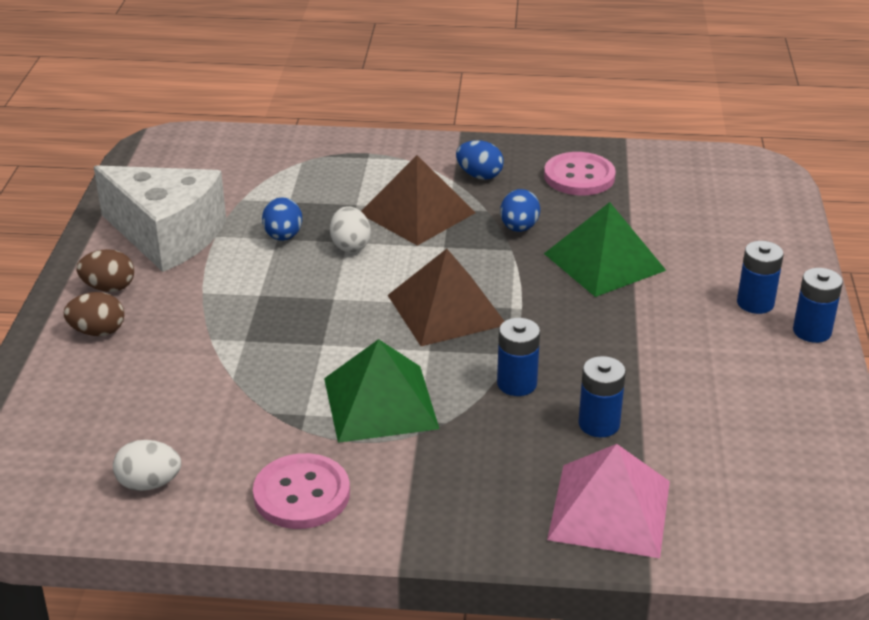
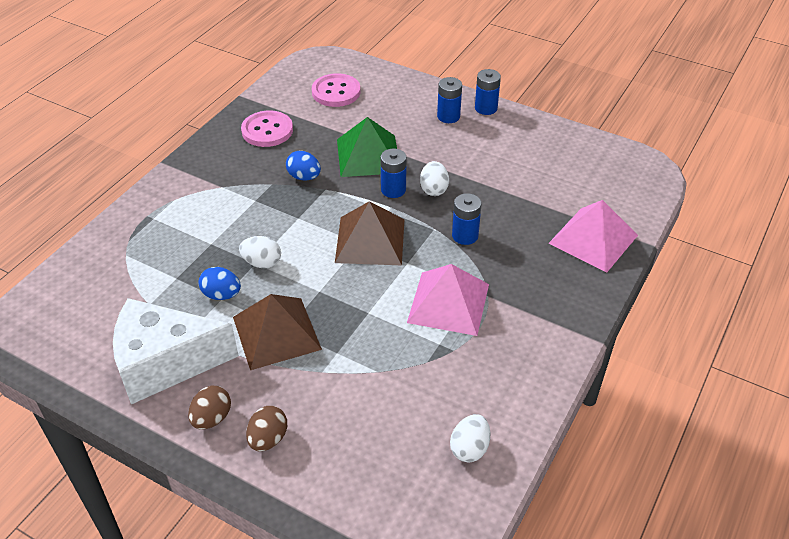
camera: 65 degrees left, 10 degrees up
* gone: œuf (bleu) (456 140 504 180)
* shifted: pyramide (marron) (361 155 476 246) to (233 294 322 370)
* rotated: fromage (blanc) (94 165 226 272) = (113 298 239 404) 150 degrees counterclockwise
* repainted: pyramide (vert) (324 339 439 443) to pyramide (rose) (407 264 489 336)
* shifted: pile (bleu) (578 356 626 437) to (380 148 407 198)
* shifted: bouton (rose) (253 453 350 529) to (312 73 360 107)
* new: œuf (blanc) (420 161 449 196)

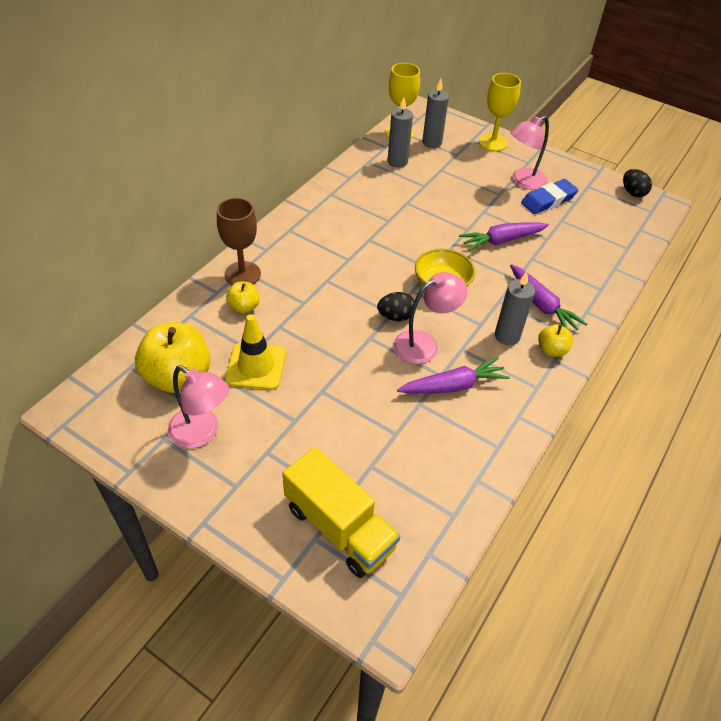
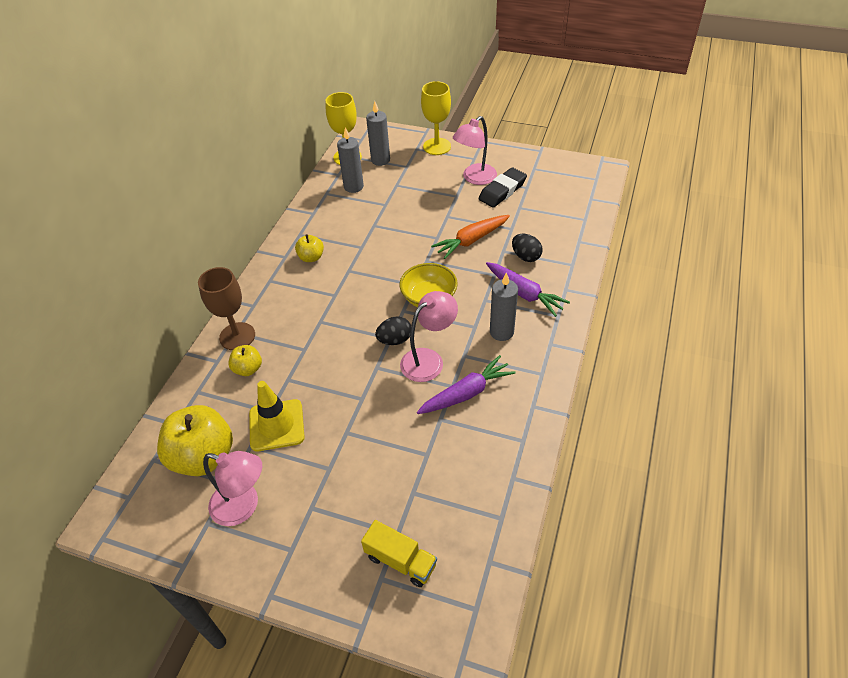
camera: 10 degrees left, 0 degrees up
* shifted: œuf (noir) (623 169 652 197) to (512 234 543 262)
* repainted: gomme (bleu) (521 179 578 214) to gomme (noir) (478 167 527 208)
* repainted: carotte (violet) (459 222 549 251) to carotte (orange) (431 215 510 259)
* shifted: pomme (jaune) (538 324 573 357) to (295 234 324 262)
* scaled: camion (jaune) (282 447 400 578) = (361 520 437 587) x0.62

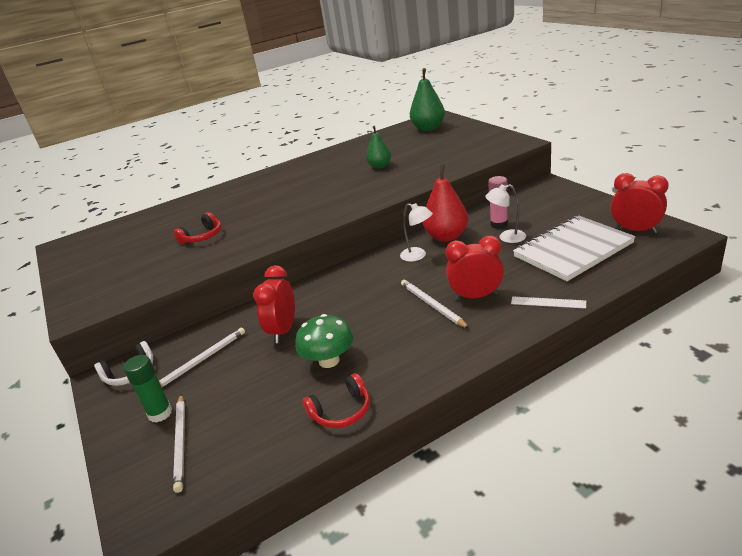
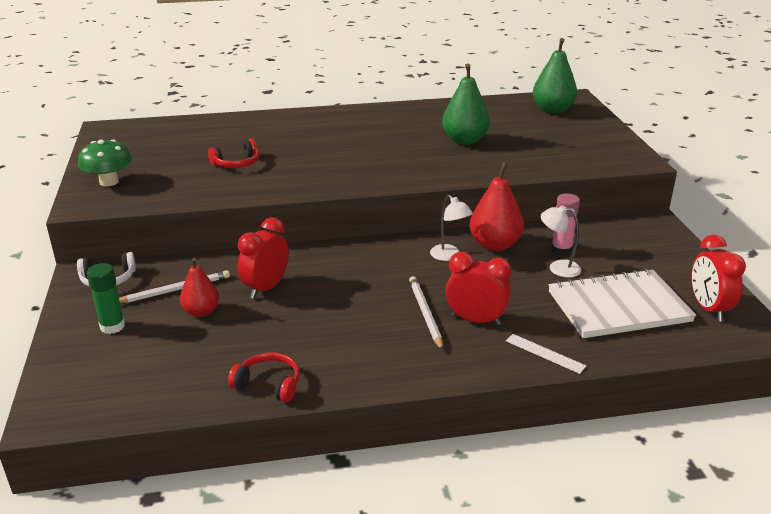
camera: 15 degrees right, 0 degrees up
* scaled: poire (vert) (366 126 391 169) = (442 64 490 145) x1.58
* rotated: réveil (rouge) (611 173 669 233) = (691 235 746 322) 150 degrees counterclockwise
* shifted: champignon (vert) (295 314 353 368) to (78 139 132 186)
* rotated: casque audio (rouge) (302 373 370 428) = (228 352 300 402) 150 degrees counterclockwise
* gone: crayon (blanc) (173 394 185 493)
* new: poire (rouge) (180 258 219 317)

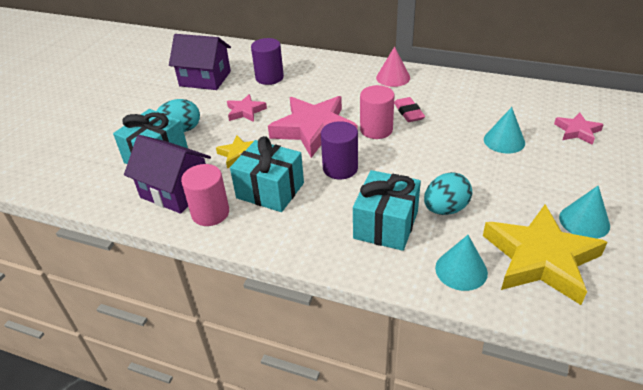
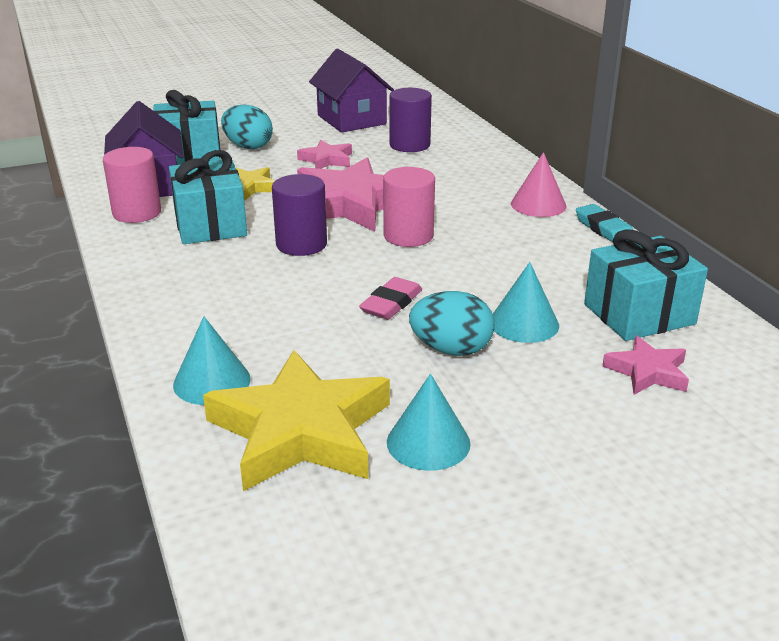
camera: 45 degrees right, 10 degrees down
* shifted: gomme (rose) (394 97 425 122) to (359 277 422 320)
* shifted: cadeau (turquoise) (353 170 421 251) to (584 229 708 341)
* shifted: œuf (turquoise) (424 172 472 215) to (409 291 494 356)
* new: gomme (turquoise) (576 204 633 242)

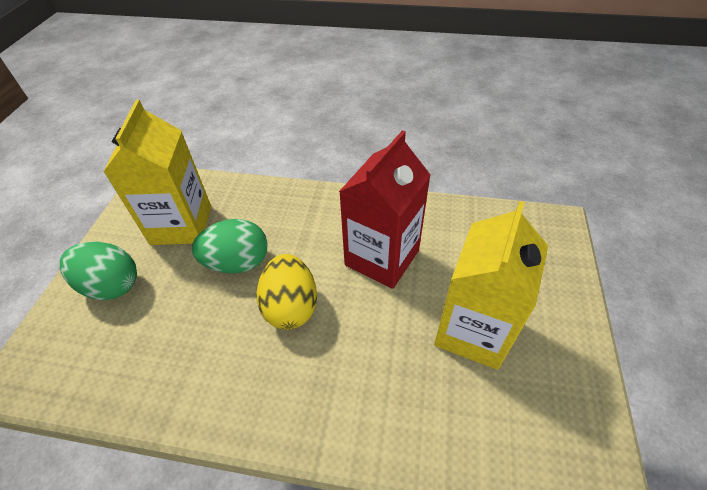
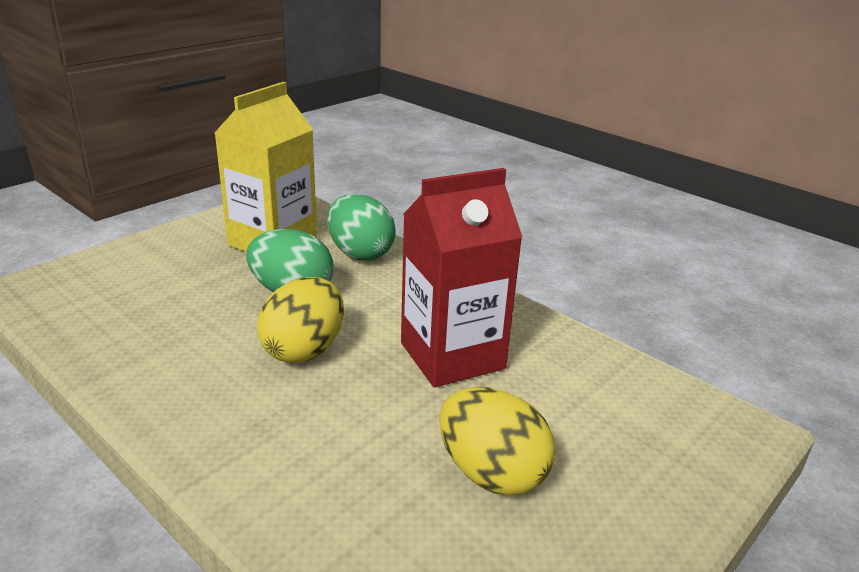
camera: 30 degrees right, 20 degrees down
* swapped: brique de lait (jaune) (434 201 548 370) to œuf (jaune) (439 387 556 495)
* shifted: œuf (vert) (60 241 137 300) to (328 194 396 261)

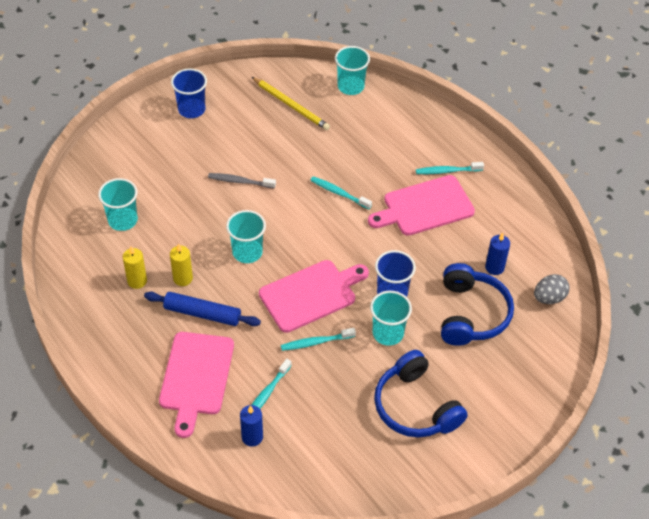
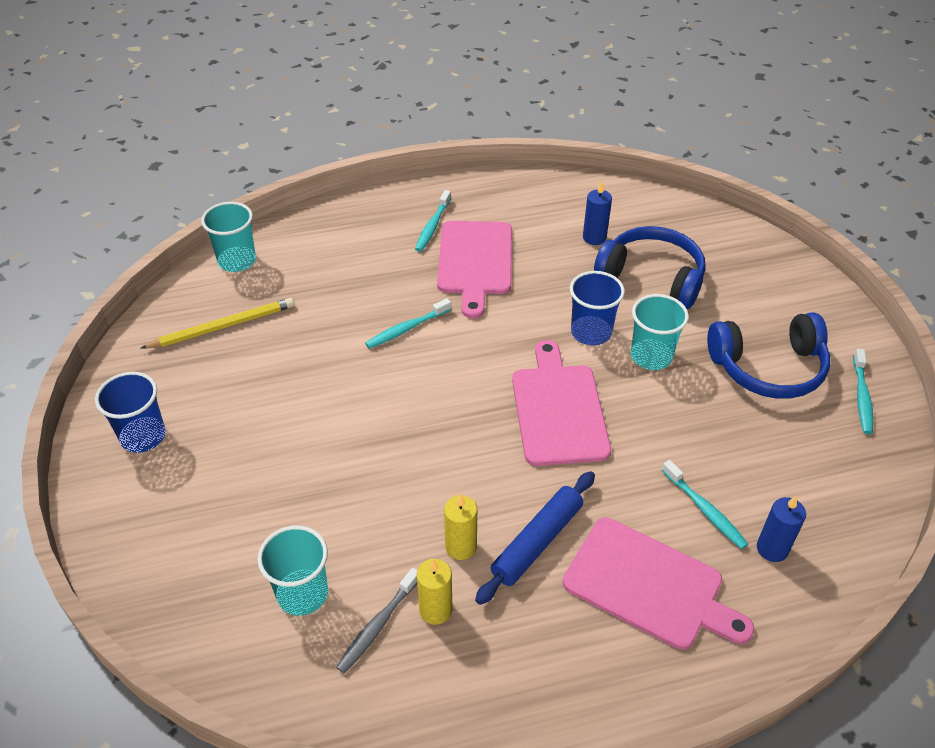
camera: 65 degrees left, 5 degrees down
* shifted: brosse à dents (gris) (208 173 276 189) to (336 568 417 673)
* gone: gobelet (turquoise) (226 210 266 263)
* gone: œuf (gris) (534 274 570 304)
* shifted: brosse à dents (turquoise) (281 328 356 351) to (853 349 873 434)

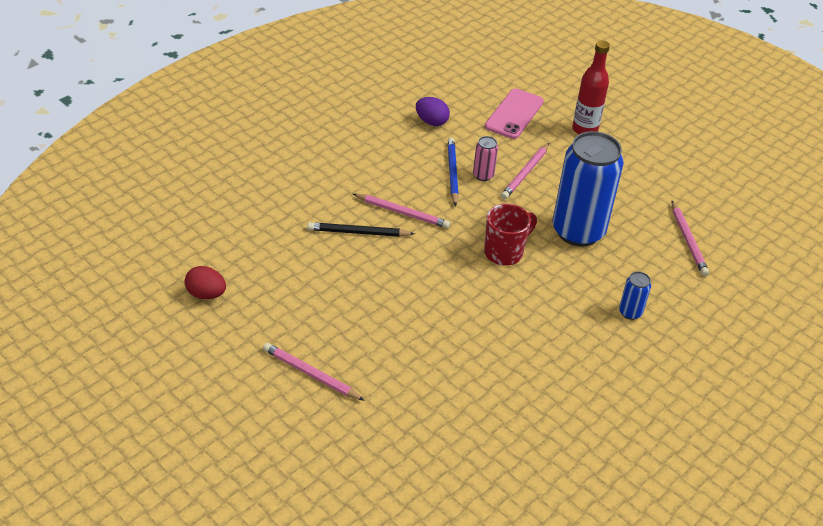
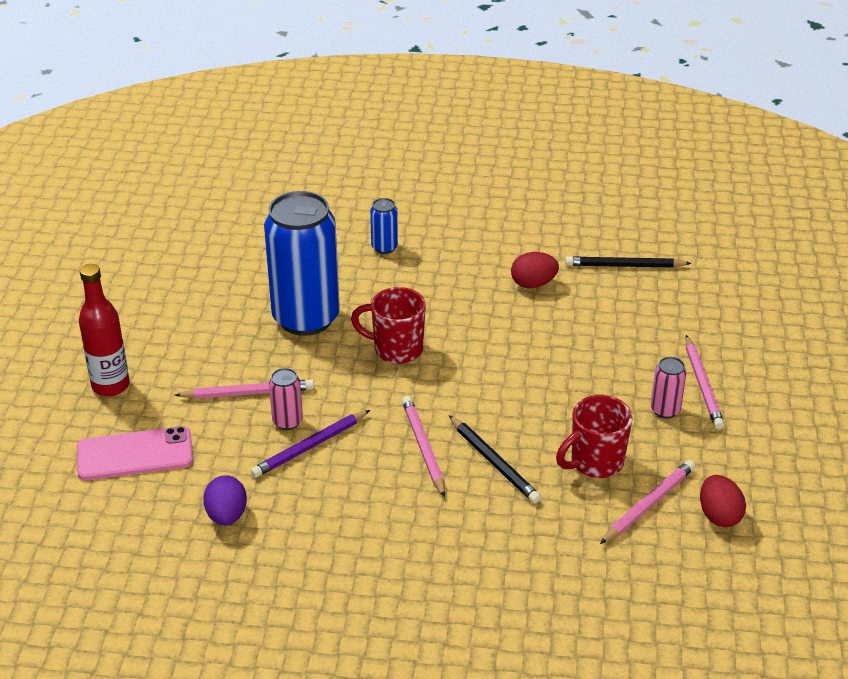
camera: 125 degrees left, 5 degrees down
* repainted: crayon (bleu) (447 138 459 206) to crayon (violet) (250 410 370 478)
* shifted: crayon (rose) (672 201 709 276) to (600 460 695 544)
* new: œuf (rouge) (511 252 559 288)
* new: crayon (noir) (565 256 692 268)
* new: canette (rose) (651 357 686 418)
* new: tasse (rouge) (556 395 633 478)

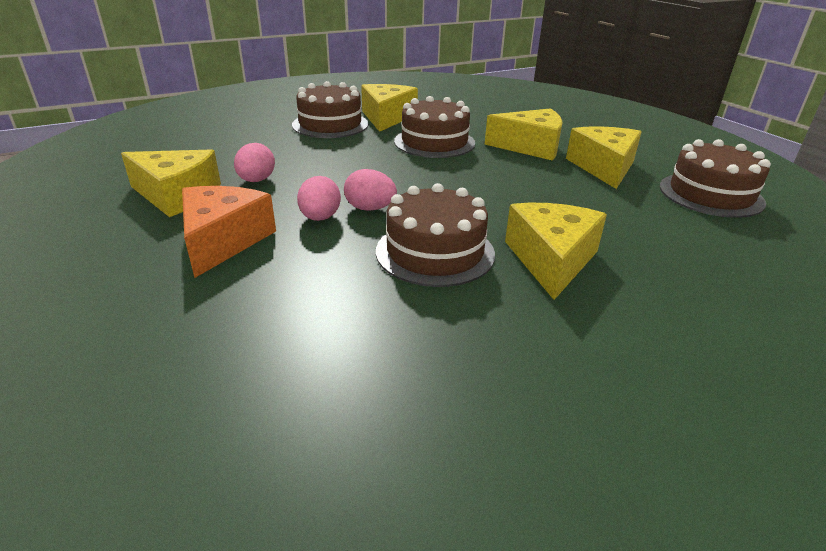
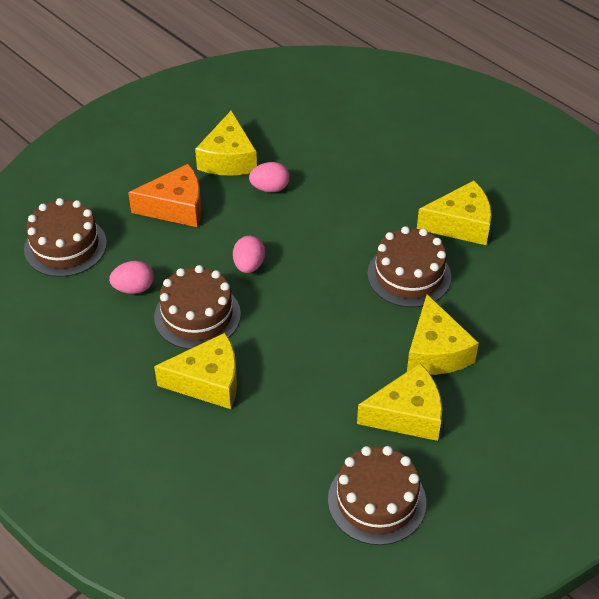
camera: 75 degrees right, 15 degrees up
* shifted: gâteau (marron) (292 81 368 138) to (24 198 107 277)
* shifted: œuf (rose) (297 176 341 221) to (109 261 154 294)

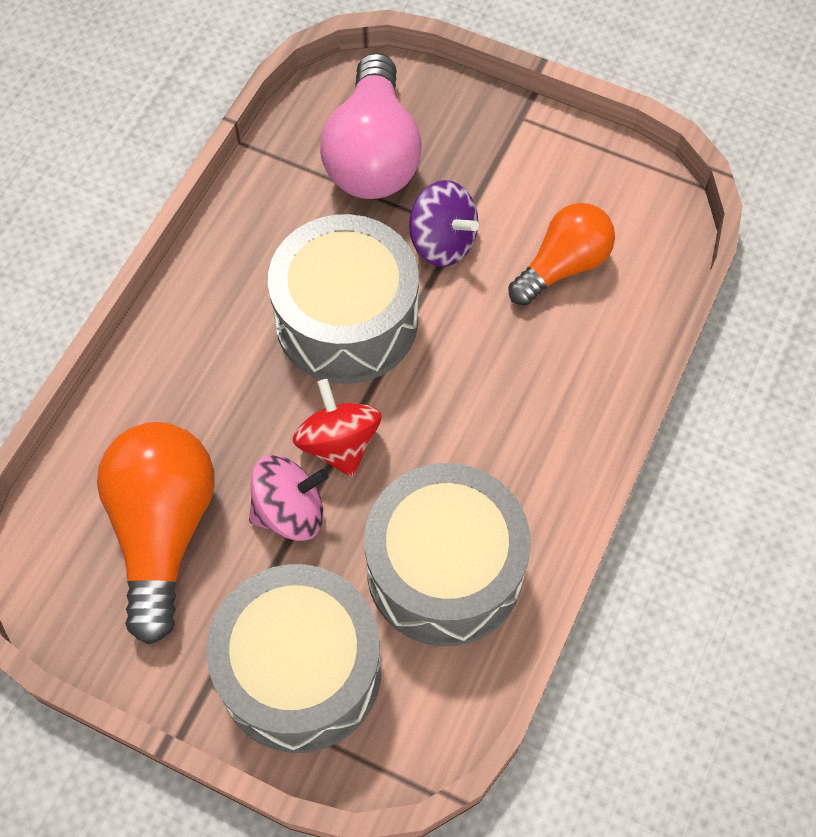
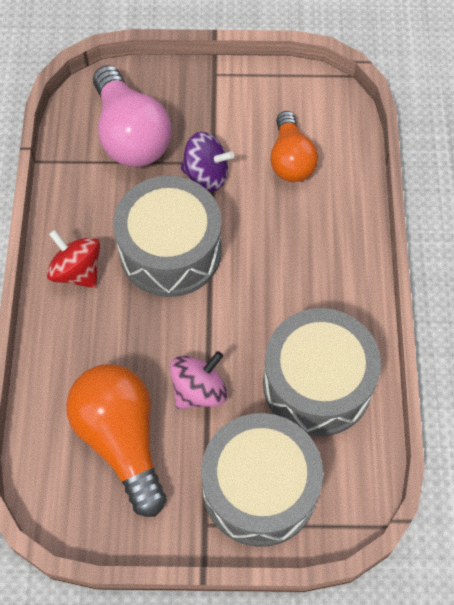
camera: 25 degrees left, 0 degrees up
* rotated: ampoule (orange) (508 203 615 305) = (270 111 318 182) 150 degrees clockwise
* shifted: toupie (rouge) (293 379 382 477) to (47 230 100 288)

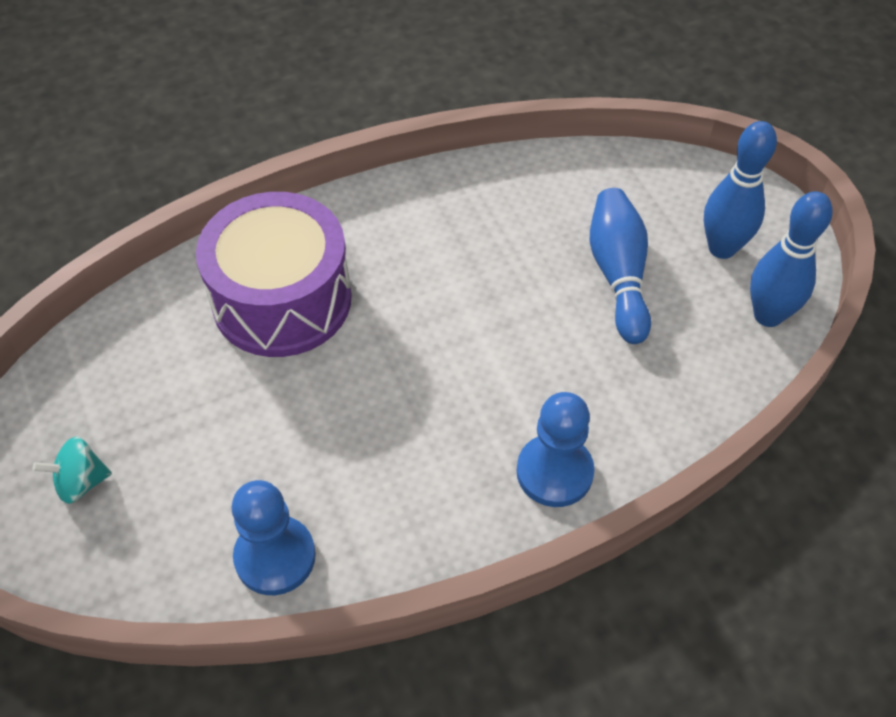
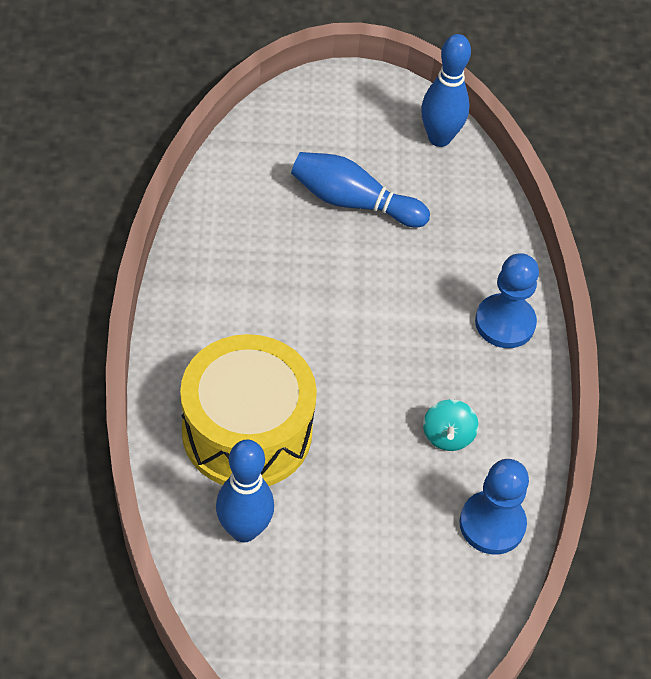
camera: 70 degrees left, 0 degrees up
* shifted: quille (bleu) (704 121 777 259) to (216 439 274 542)
* repainted: tambour (violet) (196 192 352 357) to tambour (jaune) (180 334 317 486)
* shifted: toupie (turquoise) (33 436 112 504) to (423 399 479 451)

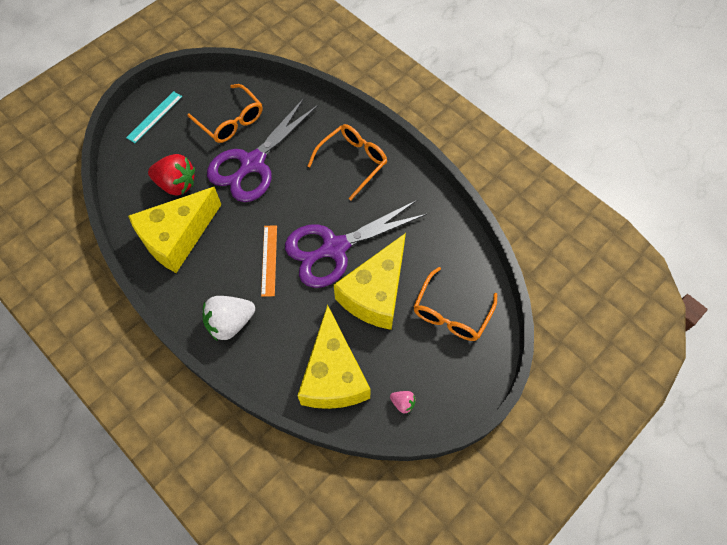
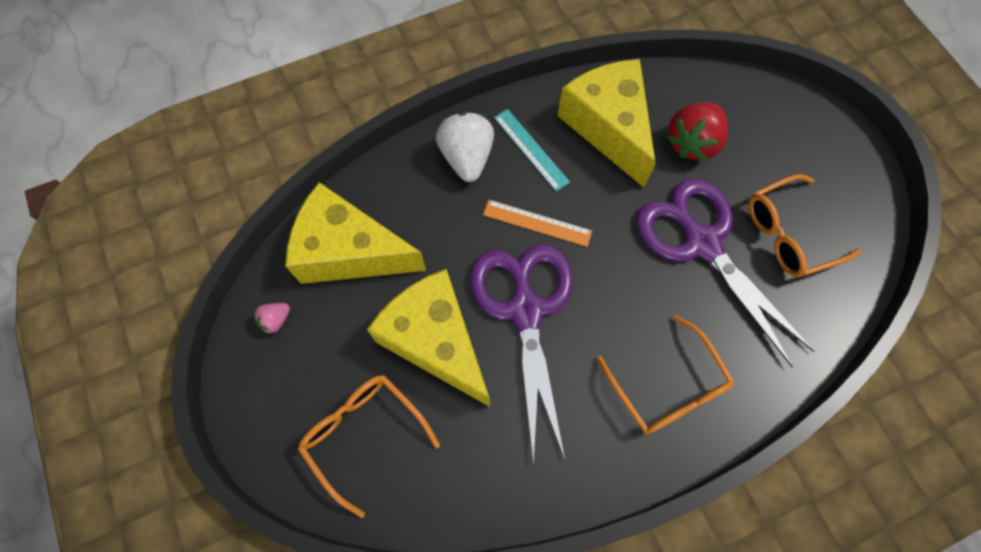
camera: 110 degrees right, 5 degrees up
* shifted: règle (turquoise) (126 91 182 143) to (494 109 570 192)

